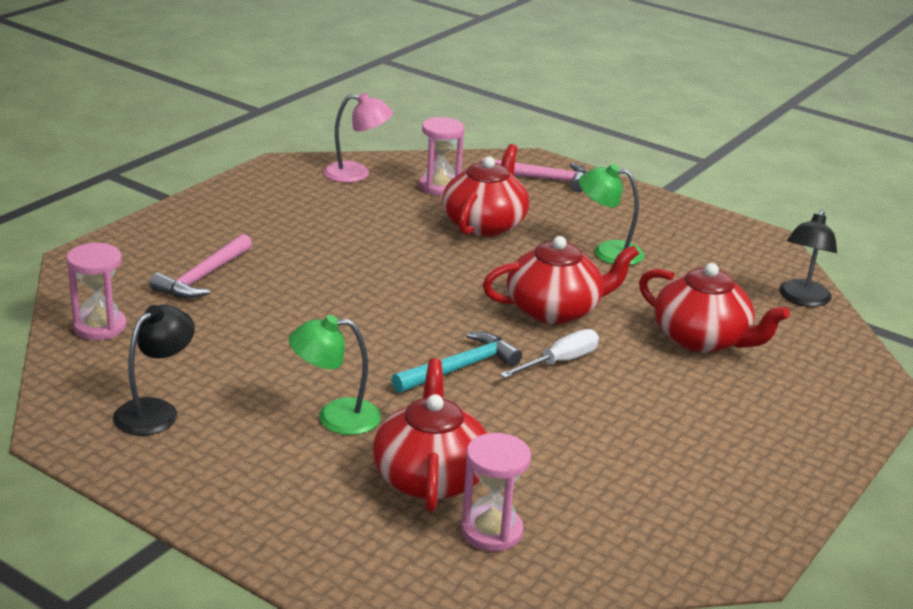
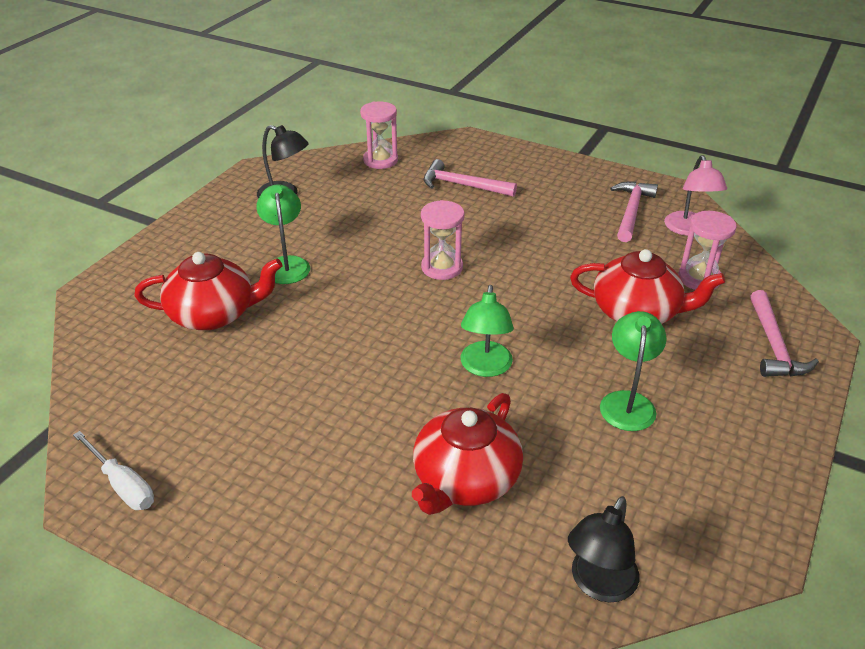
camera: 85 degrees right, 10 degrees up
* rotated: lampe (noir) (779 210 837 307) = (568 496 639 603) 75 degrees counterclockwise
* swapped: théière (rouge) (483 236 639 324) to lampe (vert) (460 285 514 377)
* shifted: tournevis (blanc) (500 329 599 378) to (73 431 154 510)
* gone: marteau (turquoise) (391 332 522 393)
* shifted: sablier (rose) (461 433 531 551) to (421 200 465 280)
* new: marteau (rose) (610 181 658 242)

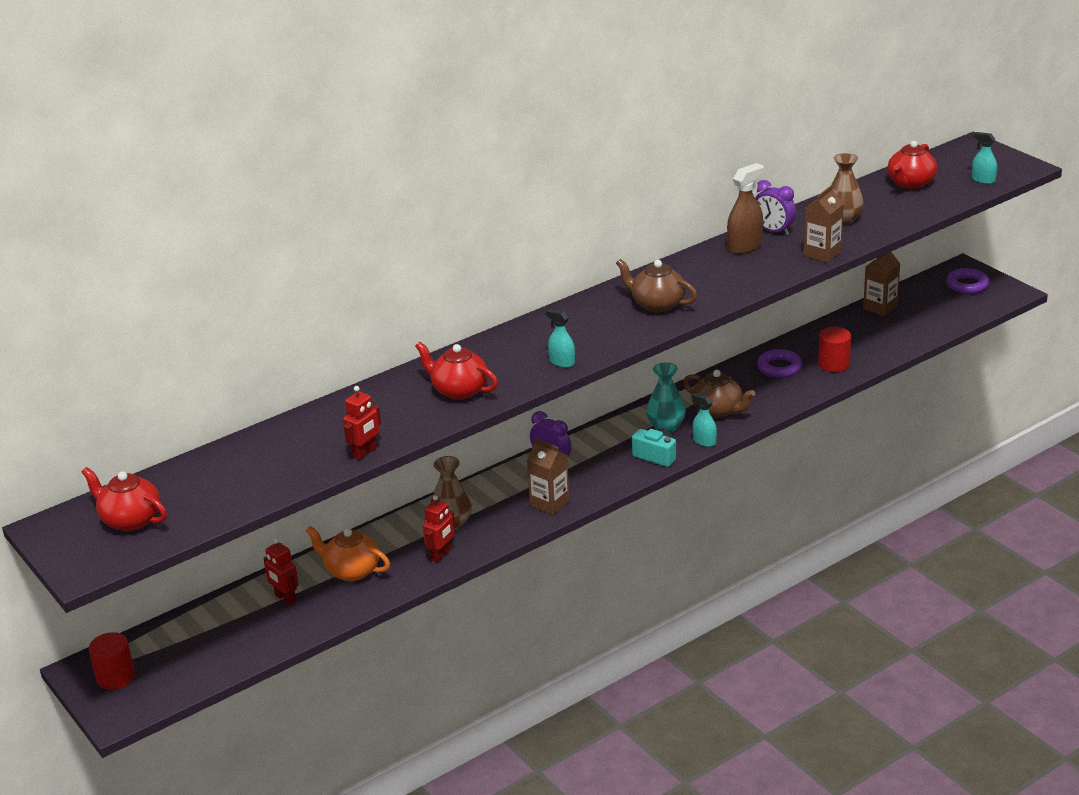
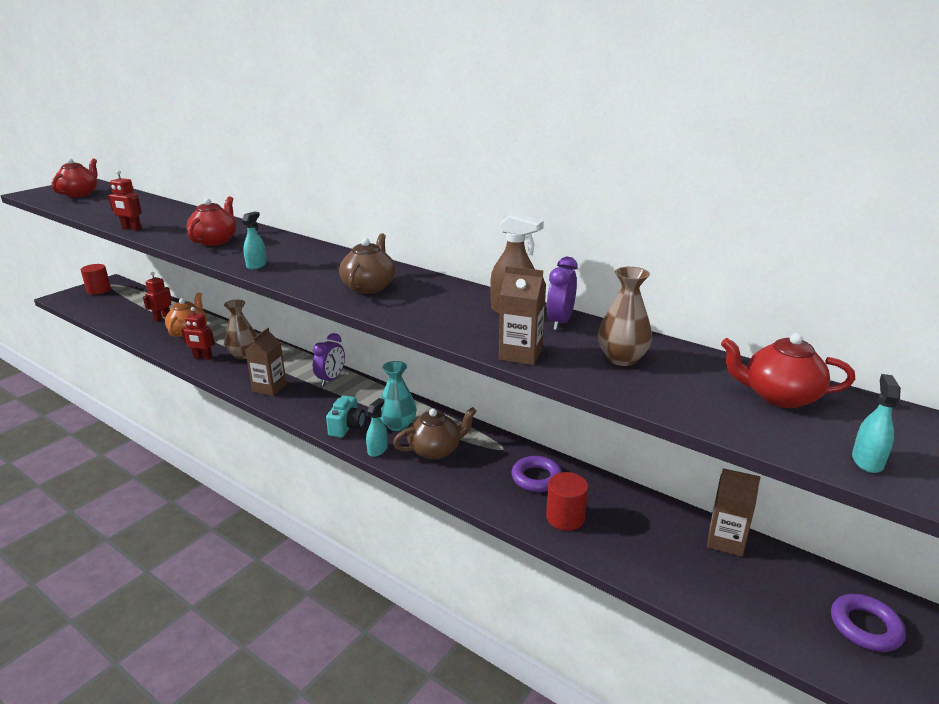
camera: 70 degrees right, 5 degrees down
* rotated: théière (marron) (683 370 755 418) = (393 407 477 460) 135 degrees counterclockwise

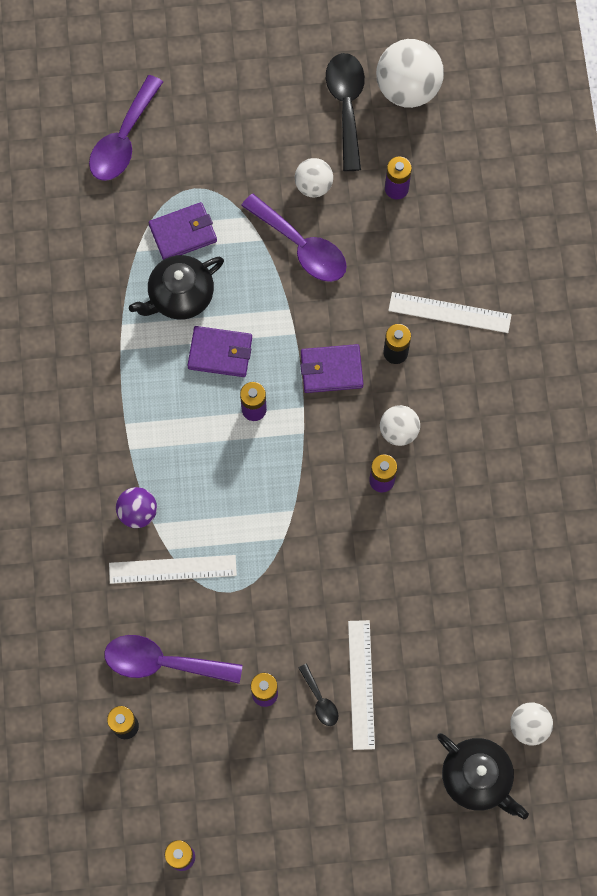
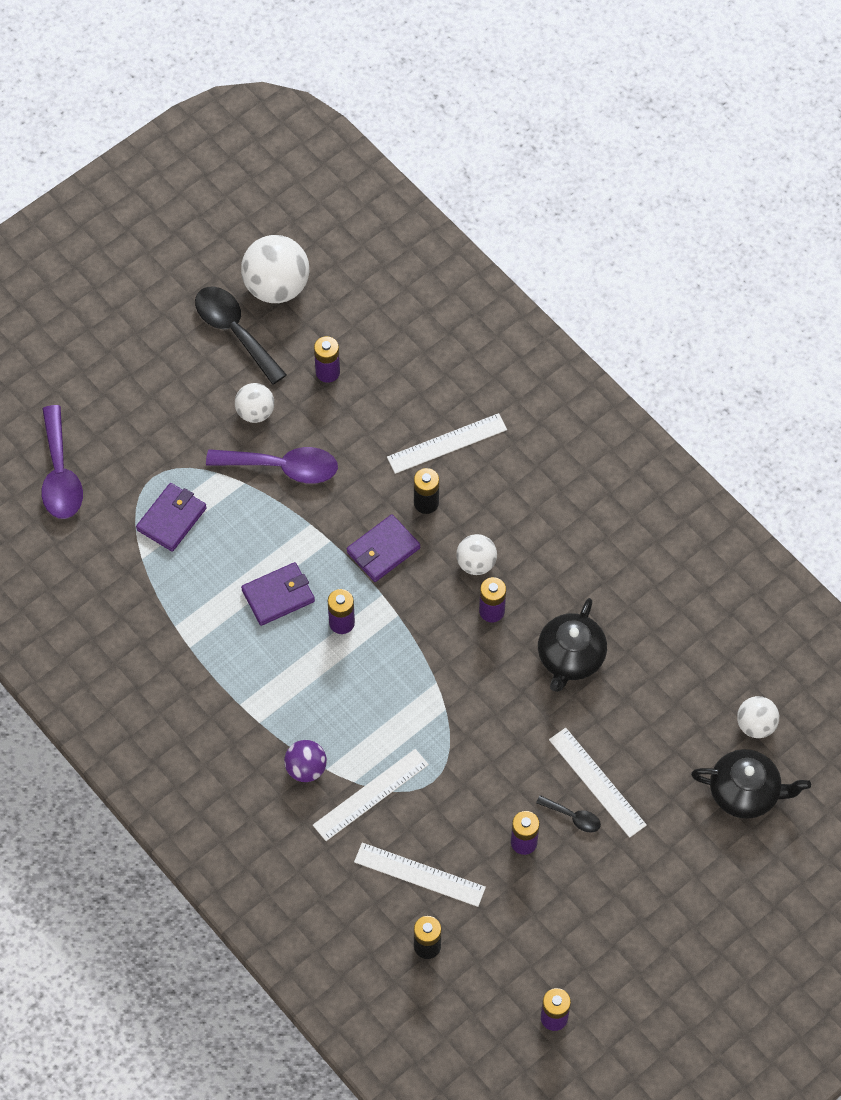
camera: 35 degrees left, 10 degrees down
* shifted: théière (noir) (129 255 224 320) to (538 598 607 692)
* swapped: cuillère (violet) (104 635 242 684) to règle (blanc) (354 842 486 907)

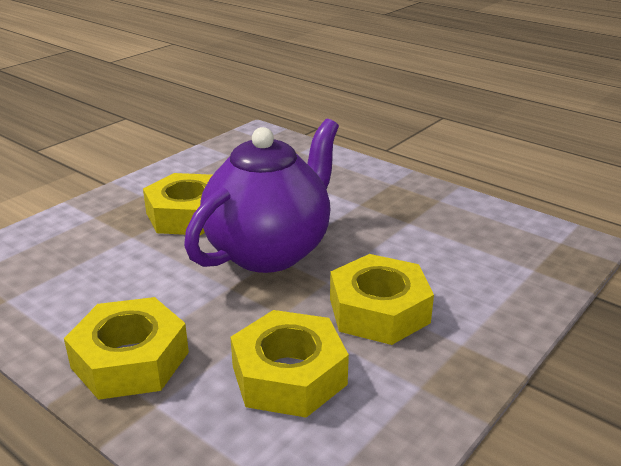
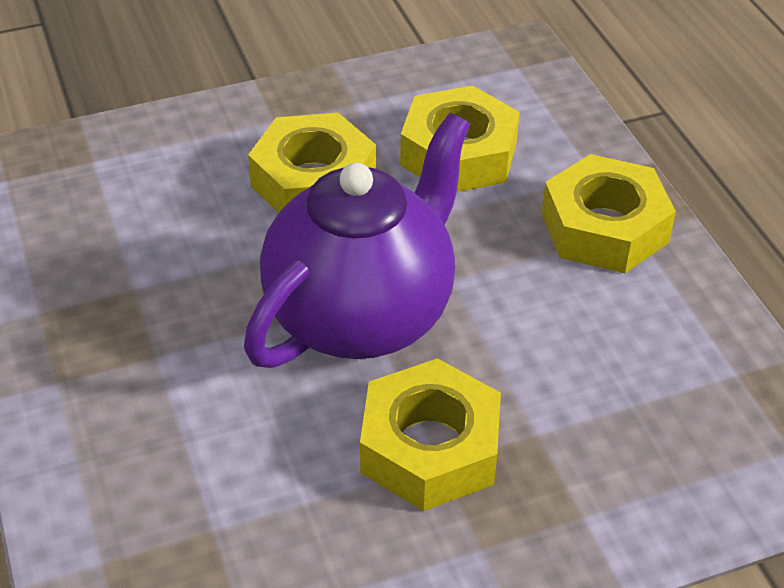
camera: 150 degrees left, 15 degrees up
* rotated: théière (violet) (184 118 339 273) = (244 113 470 368) 150 degrees clockwise

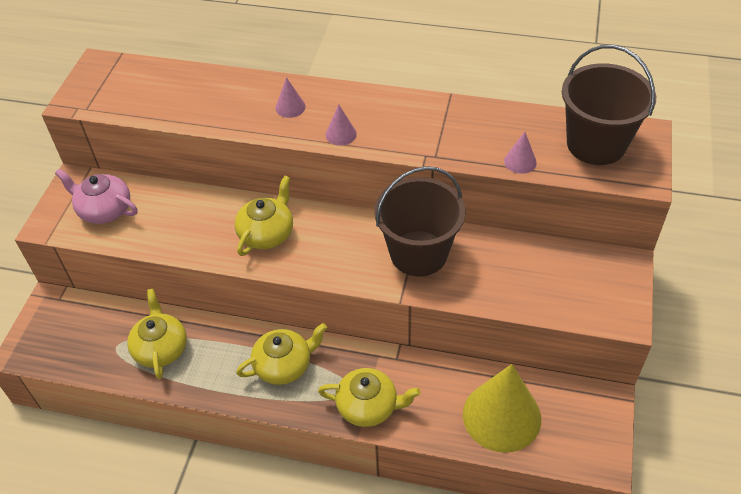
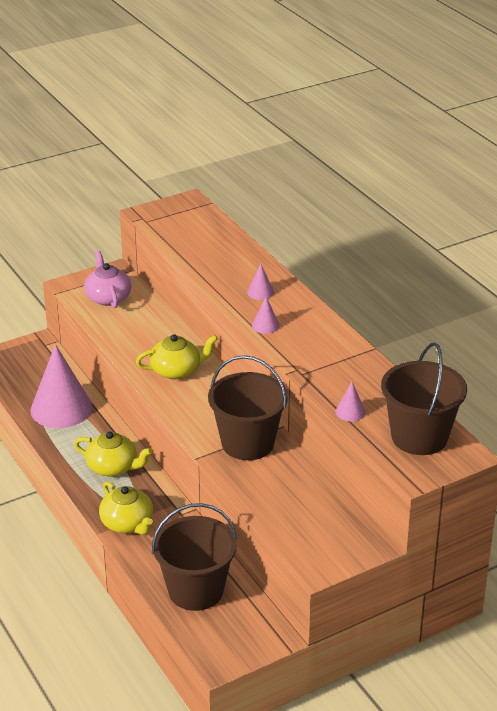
camera: 45 degrees right, 15 degrees down
* swapped: théière (jaune) (127 289 187 379) to cône (rose) (31 344 93 428)
* swapped: cône (jaune) (463 364 541 453) to seau (marron) (152 503 237 611)

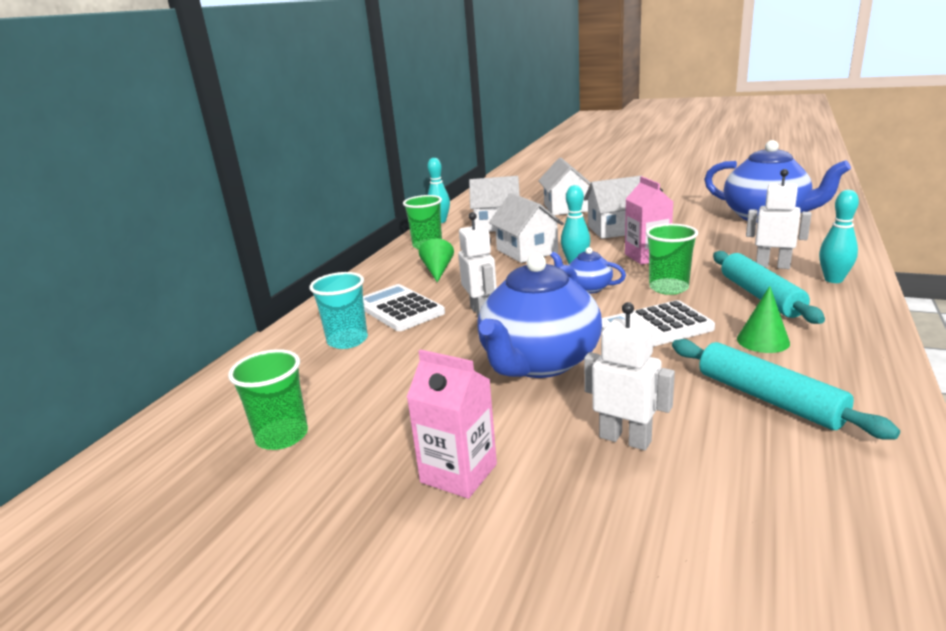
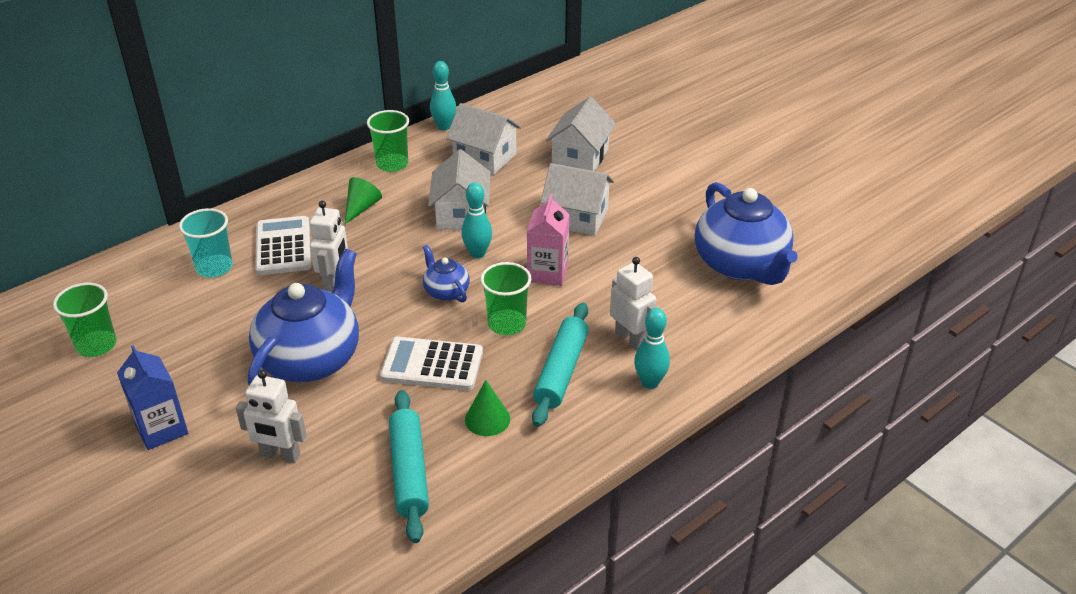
camera: 25 degrees right, 15 degrees up
* rotated: théière (bleu) (477 253 602 378) = (248 249 359 385) 150 degrees clockwise
* rotated: robot (blanc) (584 302 675 450) = (236 370 307 463) 135 degrees clockwise
* repainted: brique de lait (rose) (407 349 497 499) to brique de lait (bleu) (117 345 188 450)

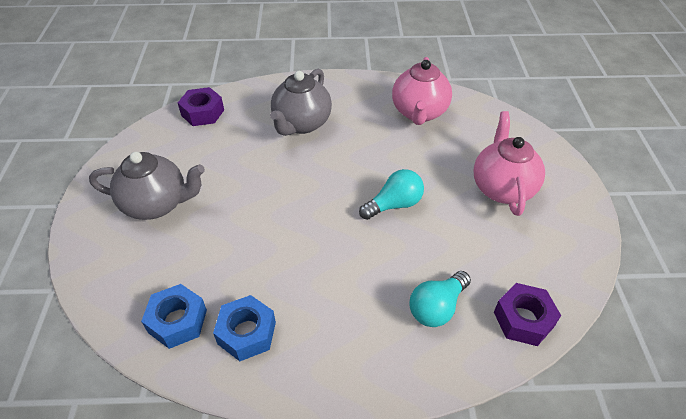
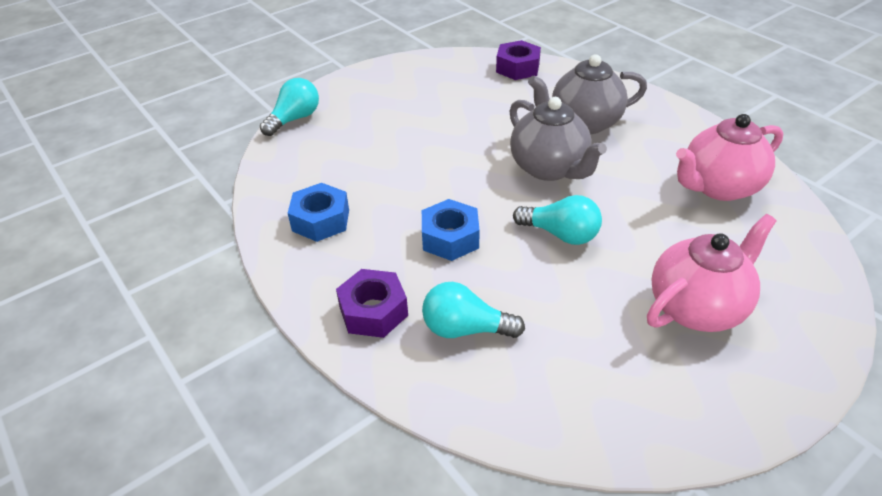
camera: 55 degrees right, 5 degrees down
* shifted: théière (gris) (89 152 205 220) to (509 97 607 181)
* shifted: écrou (violet) (494 283 561 346) to (336 269 408 338)
* shifted: écrou (bleu) (141 284 207 349) to (422 199 480 261)
* new: ampoule (turquoise) (260 78 319 136)

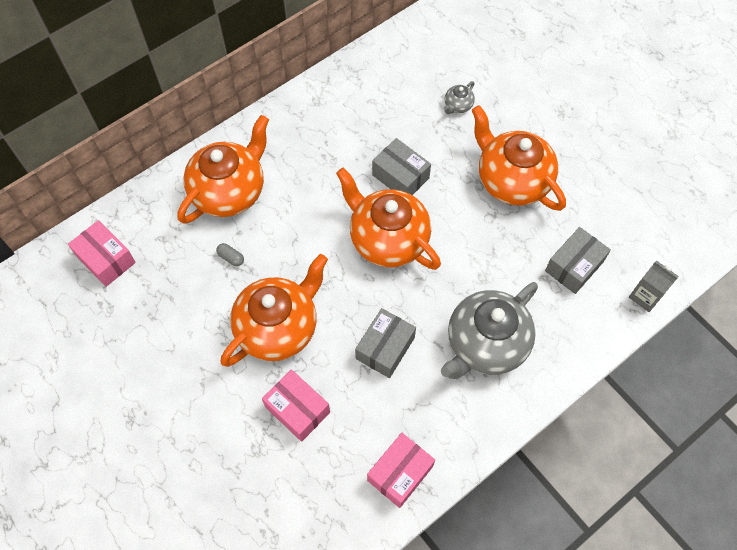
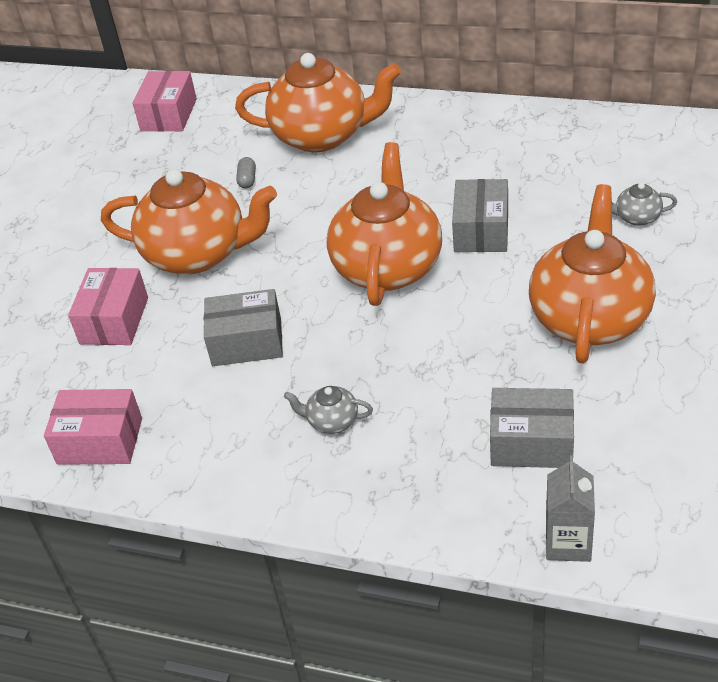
camera: 60 degrees right, 20 degrees down
* scaled: théière (gris) (441 282 538 379) = (284 386 373 434) x0.41

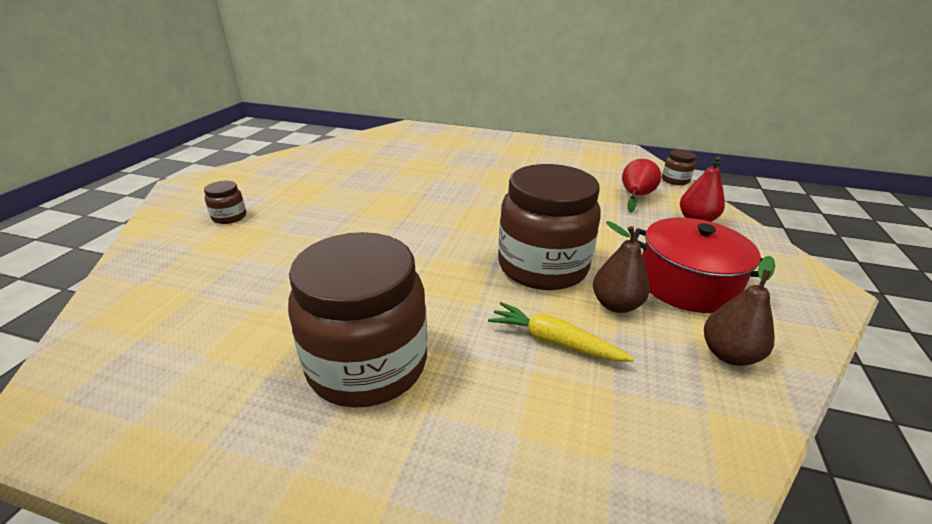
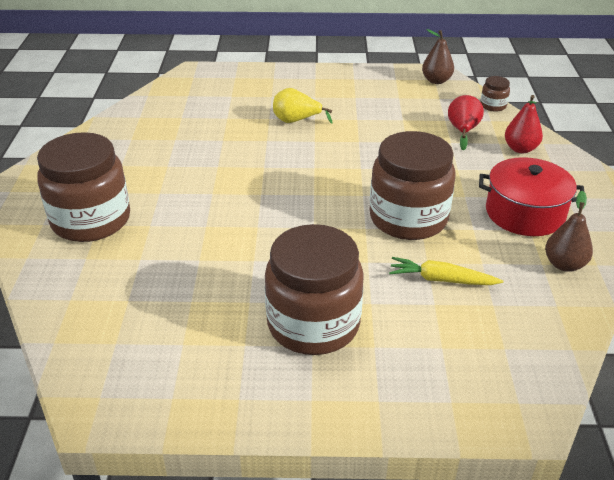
camera: 15 degrees left, 5 degrees up
* scaled: bocal (marron) (204 181 246 224) = (37 132 130 242) x2.39
* shifted: poire (marron) (593 221 650 313) to (422 29 454 84)
* new: poire (jaune) (273 88 333 124)

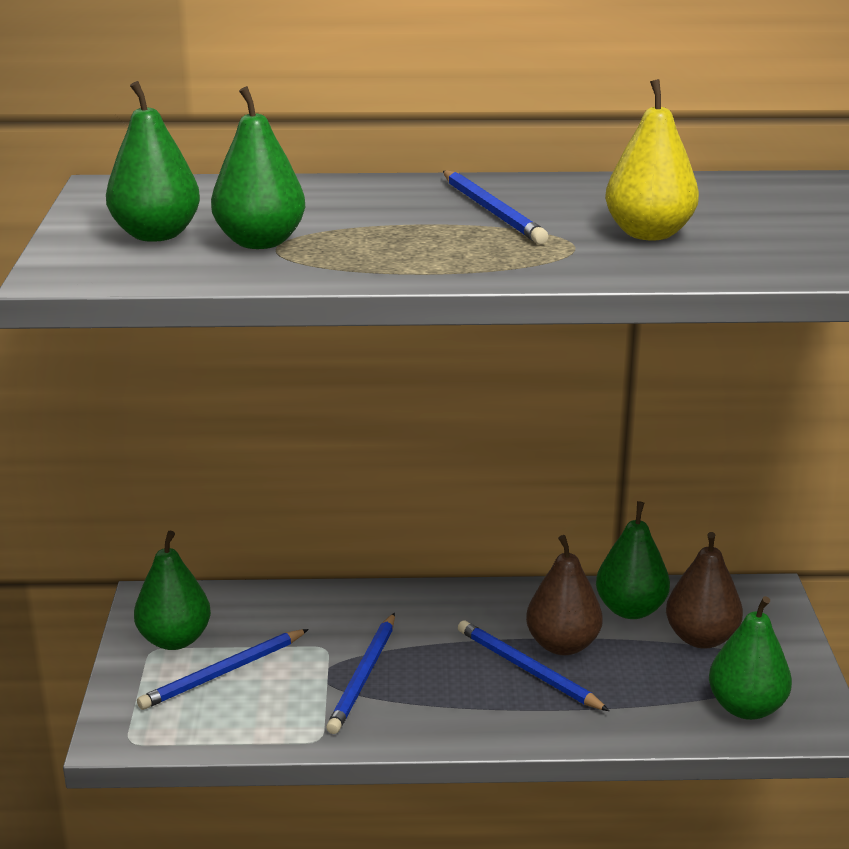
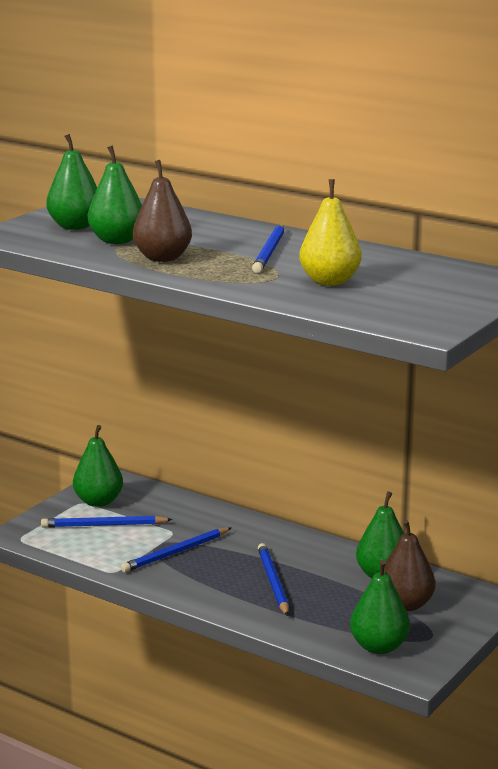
camera: 35 degrees right, 5 degrees down
* shifted: poire (marron) (526 535 603 655) to (133 160 192 262)

